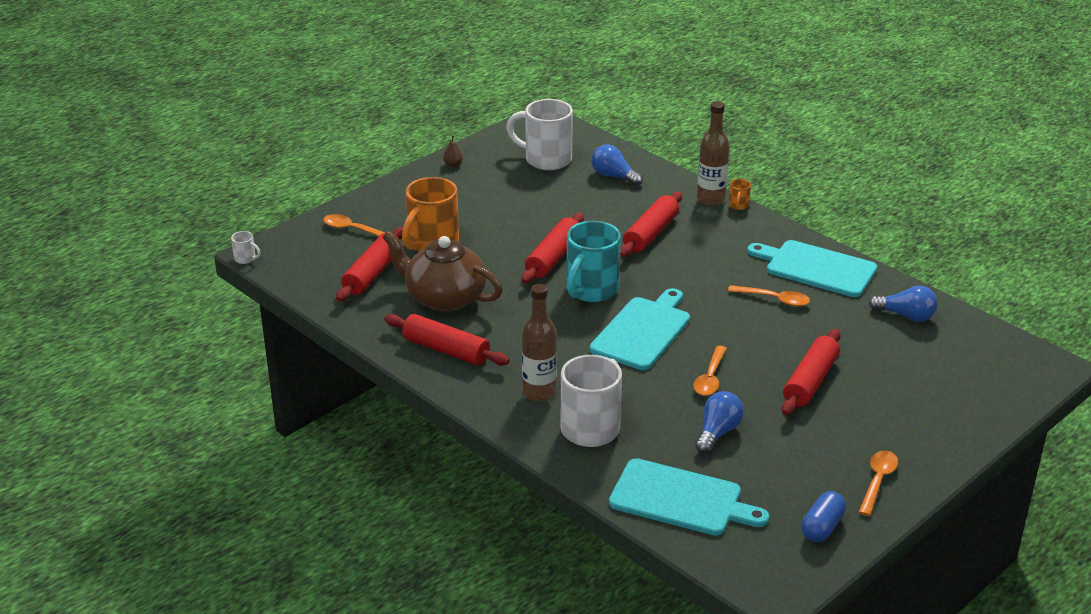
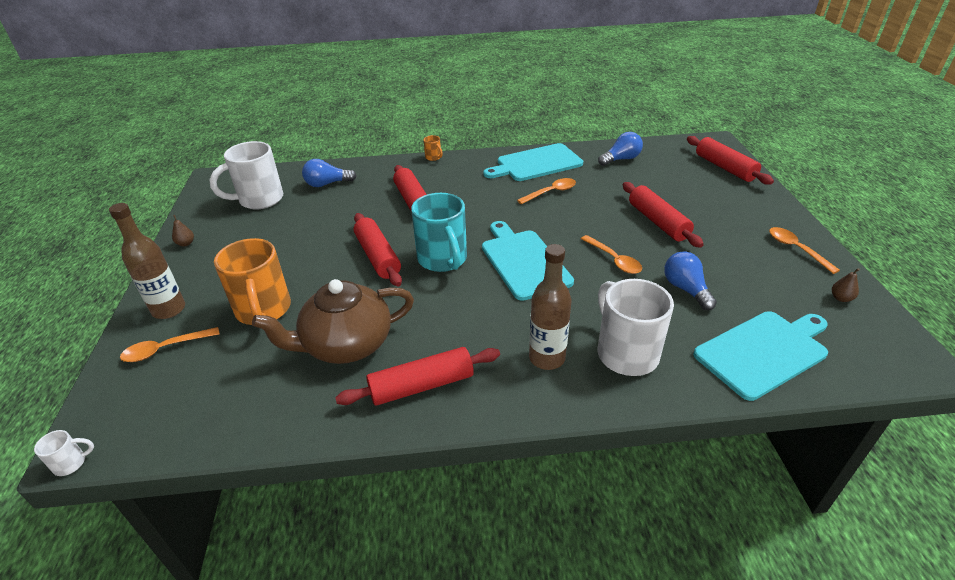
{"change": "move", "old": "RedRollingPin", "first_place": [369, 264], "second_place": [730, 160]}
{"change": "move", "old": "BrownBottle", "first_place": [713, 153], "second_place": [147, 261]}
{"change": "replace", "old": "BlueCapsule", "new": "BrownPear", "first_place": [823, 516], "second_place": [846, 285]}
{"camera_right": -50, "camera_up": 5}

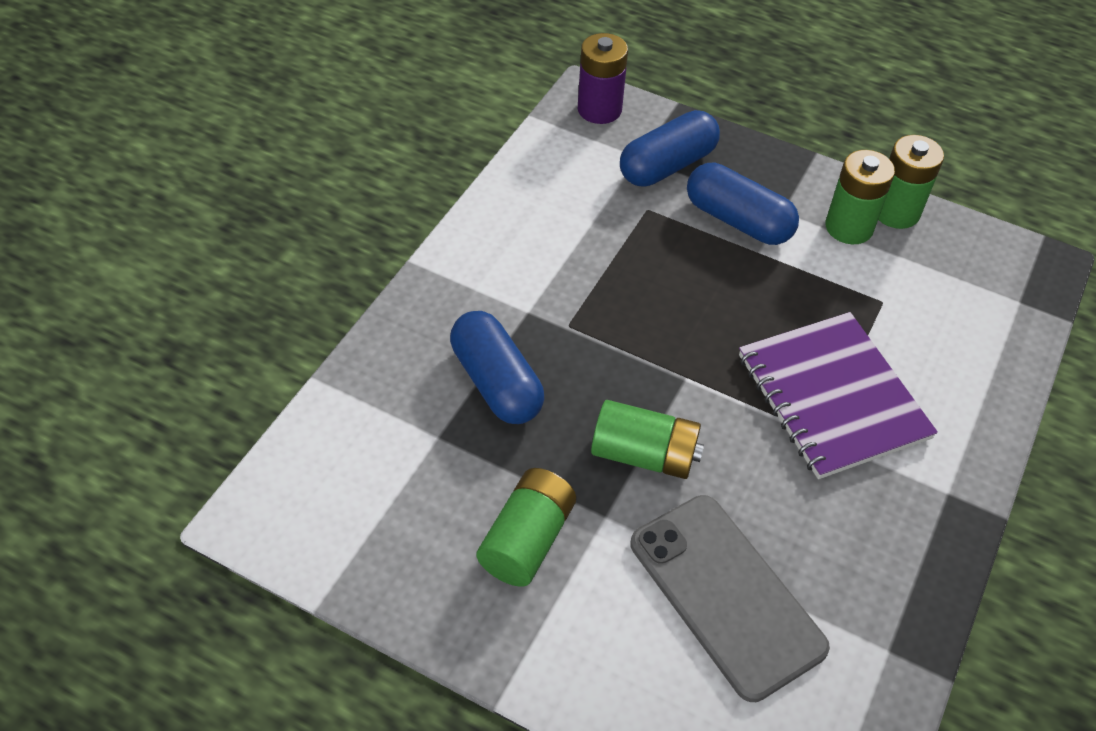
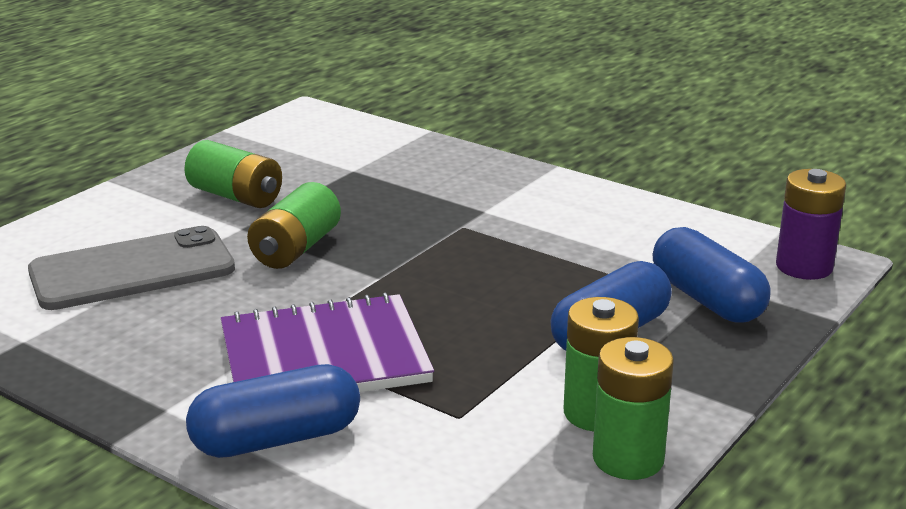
{"change": "move", "old": "BlueCapsule", "first_place": [497, 367], "second_place": [273, 411]}
{"camera_right": 100, "camera_up": -25}

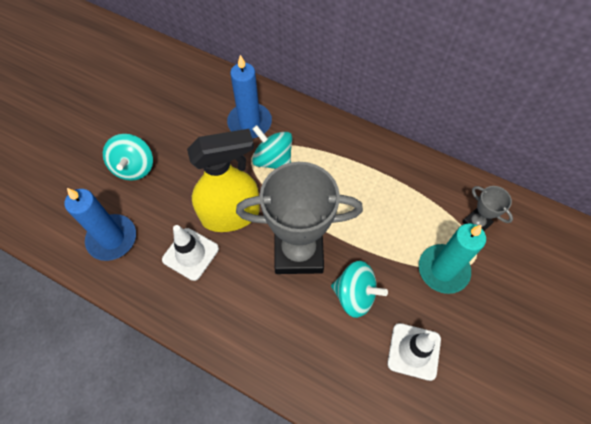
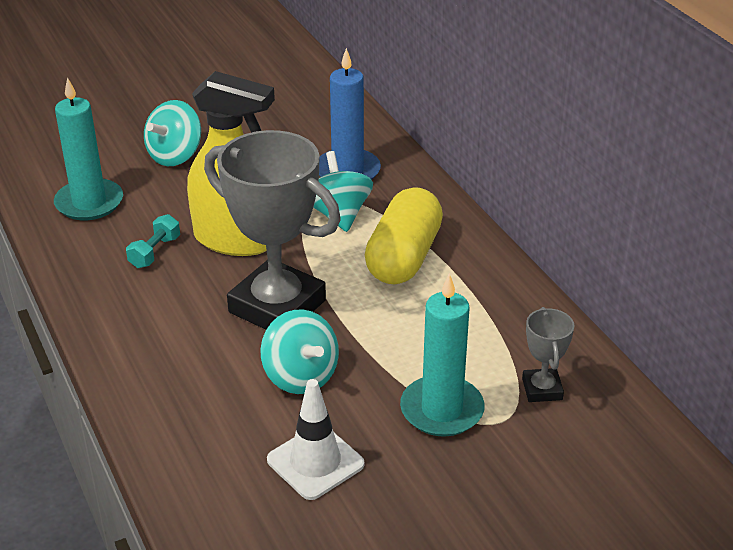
{"change": "recolor", "old": "BlueCandle", "new": "TurquoiseCandle", "first_place": [100, 224], "second_place": [88, 148]}
{"change": "replace", "old": "WhiteTrafficCone", "new": "TurquoiseDumbbell", "first_place": [190, 253], "second_place": [153, 241]}
{"change": "insert", "new": "YellowCapsule", "second_place": [404, 235]}
{"camera_right": 35, "camera_up": -25}

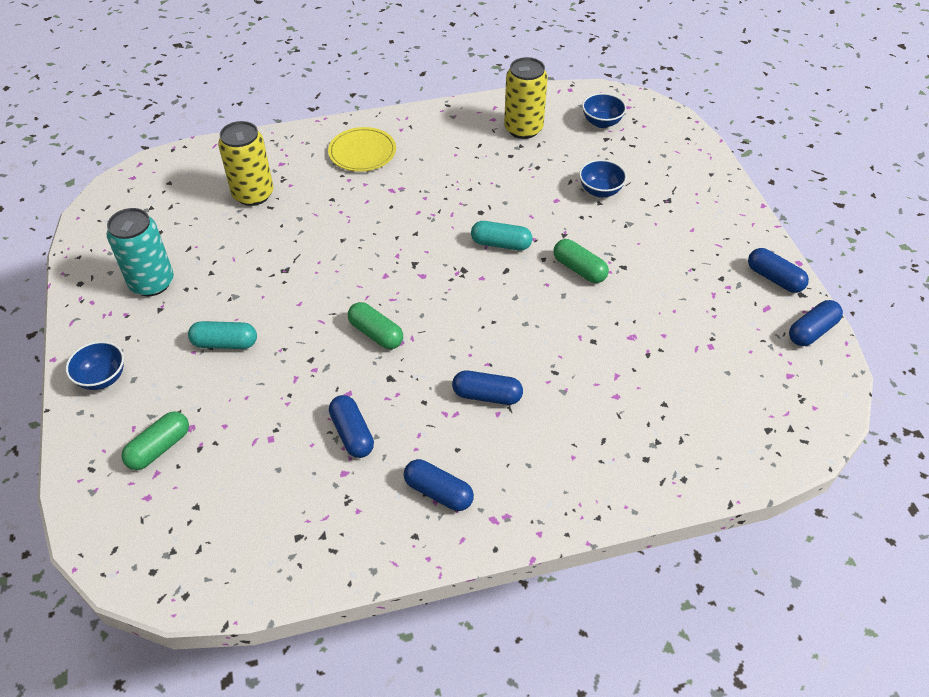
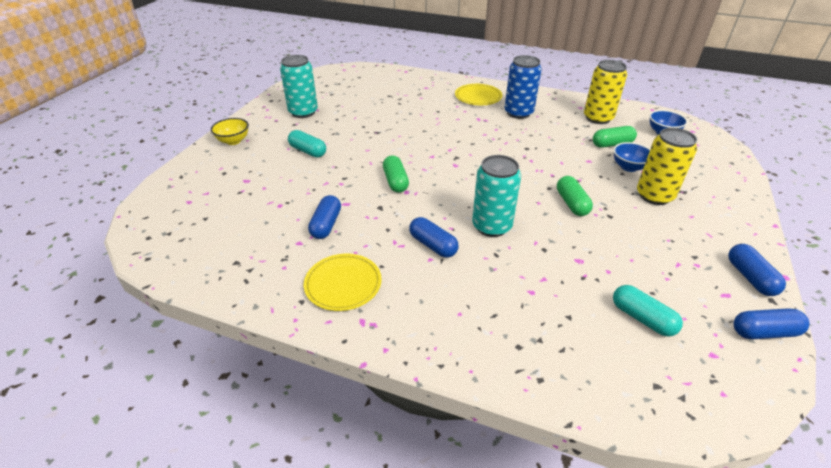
{"change": "recolor", "old": "BlueBowl", "new": "YellowBowl", "first_place": [95, 365], "second_place": [230, 131]}
{"change": "move", "old": "GreenCapsule", "first_place": [155, 440], "second_place": [615, 137]}
{"change": "move", "old": "YellowCan", "first_place": [246, 163], "second_place": [667, 166]}
{"change": "replace", "old": "BlueCapsule", "new": "YellowPlate", "first_place": [439, 485], "second_place": [343, 282]}
{"change": "move", "old": "TurquoiseCapsule", "first_place": [501, 235], "second_place": [648, 311]}
{"change": "insert", "new": "TurquoiseCan", "second_place": [496, 196]}
{"change": "insert", "new": "BlueCan", "second_place": [523, 87]}
{"camera_right": 35, "camera_up": -10}

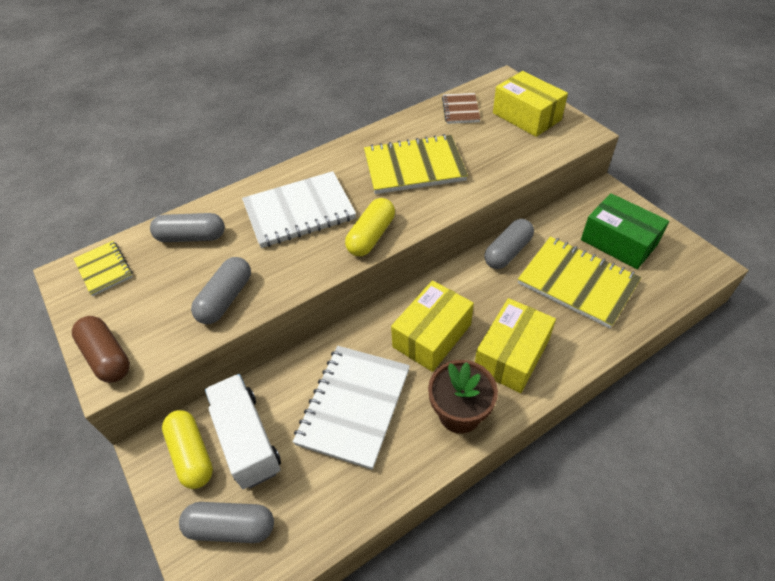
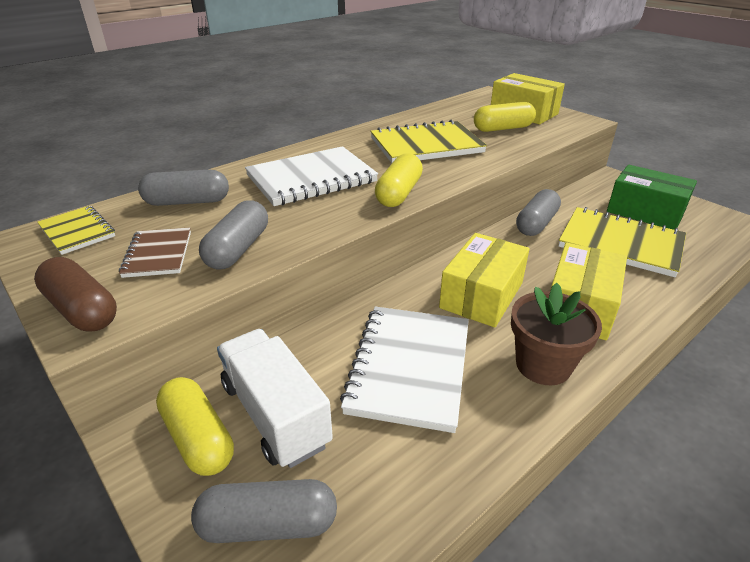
{"change": "move", "old": "BrownNotebook", "first_place": [461, 108], "second_place": [155, 253]}
{"change": "insert", "new": "YellowCapsule", "second_place": [505, 117]}
{"camera_right": -10, "camera_up": -15}

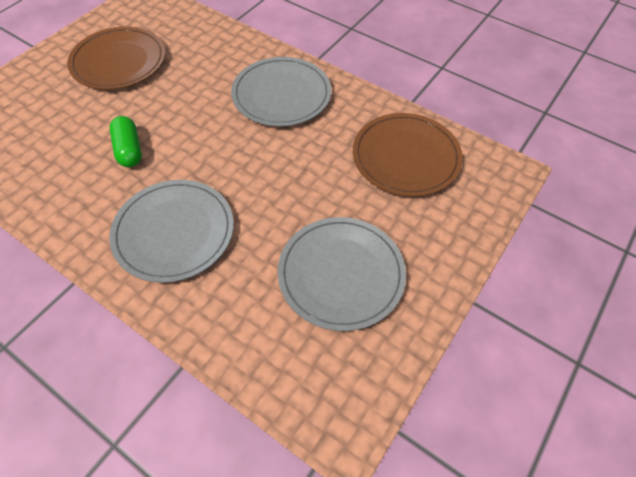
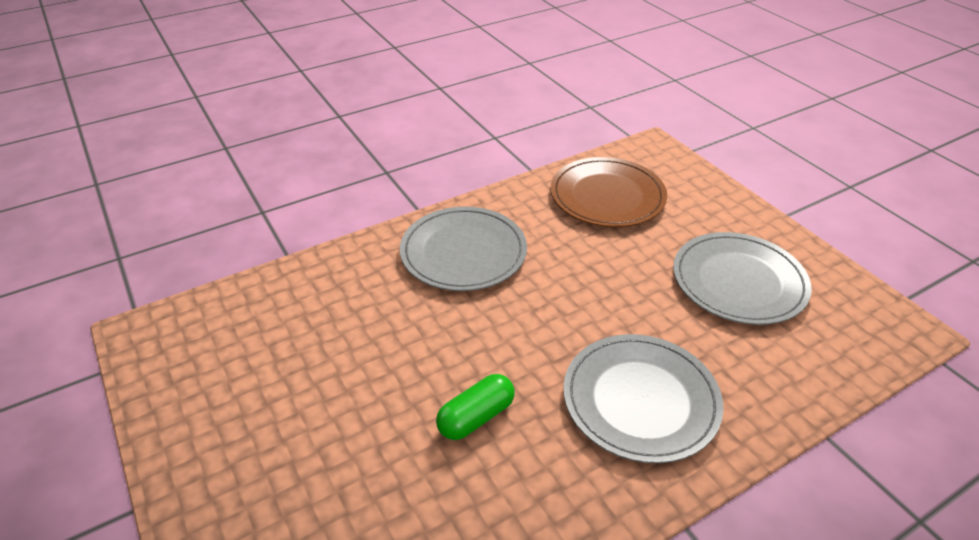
{"change": "delete", "old": "BrownPlate", "first_place": [116, 58]}
{"change": "rotate", "old": "GreenCapsule", "first_place": [125, 141], "second_place": [475, 407], "degrees": -45}
{"camera_right": -65, "camera_up": -15}

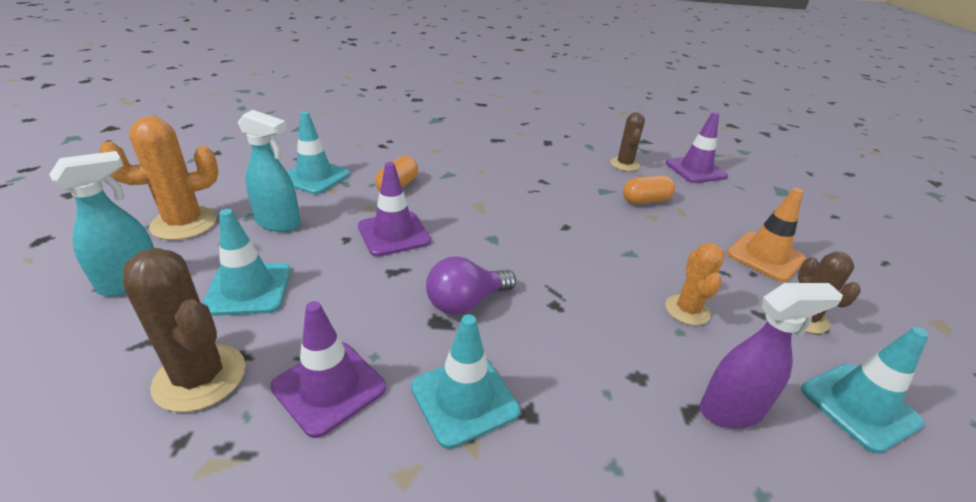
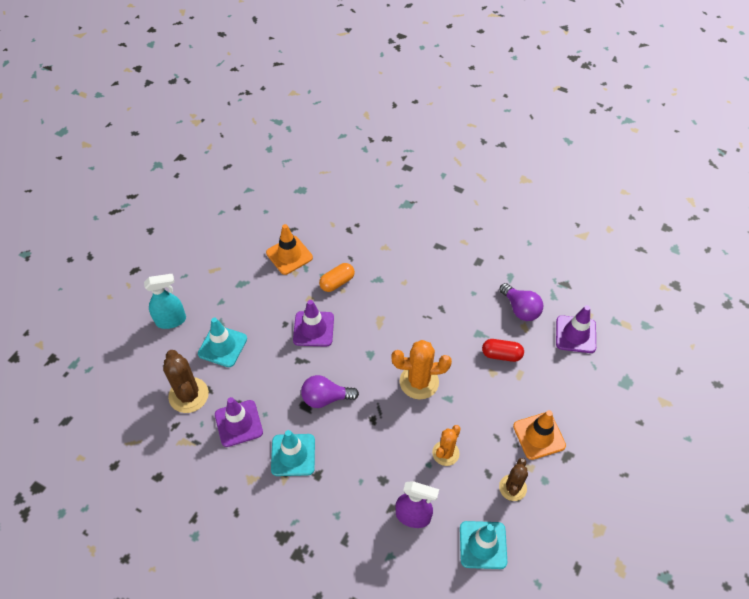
{"change": "move", "old": "OrangeCactus", "first_place": [158, 178], "second_place": [422, 369]}
{"change": "delete", "old": "TurquoiseSprayBottle", "first_place": [269, 171]}
{"change": "recolor", "old": "TurquoiseTrafficCone", "new": "OrangeTrafficCone", "first_place": [318, 152], "second_place": [289, 249]}
{"change": "replace", "old": "BrownCactus", "new": "PurpleLightBulb", "first_place": [627, 141], "second_place": [521, 302]}
{"change": "recolor", "old": "OrangeCapsule", "new": "RedCapsule", "first_place": [649, 189], "second_place": [503, 350]}
{"camera_right": 30, "camera_up": 20}

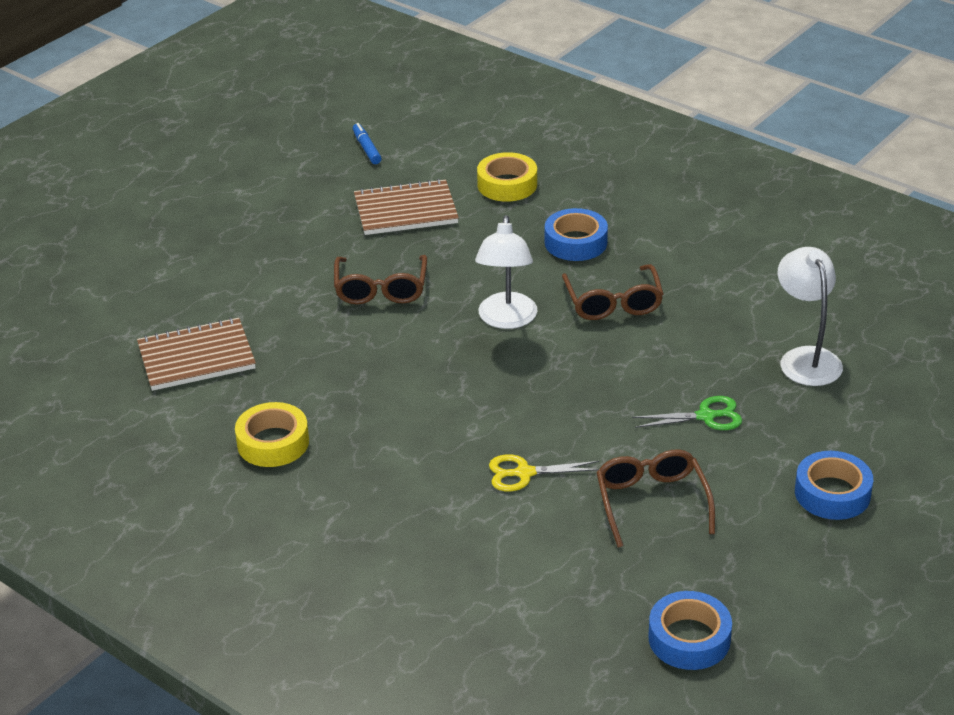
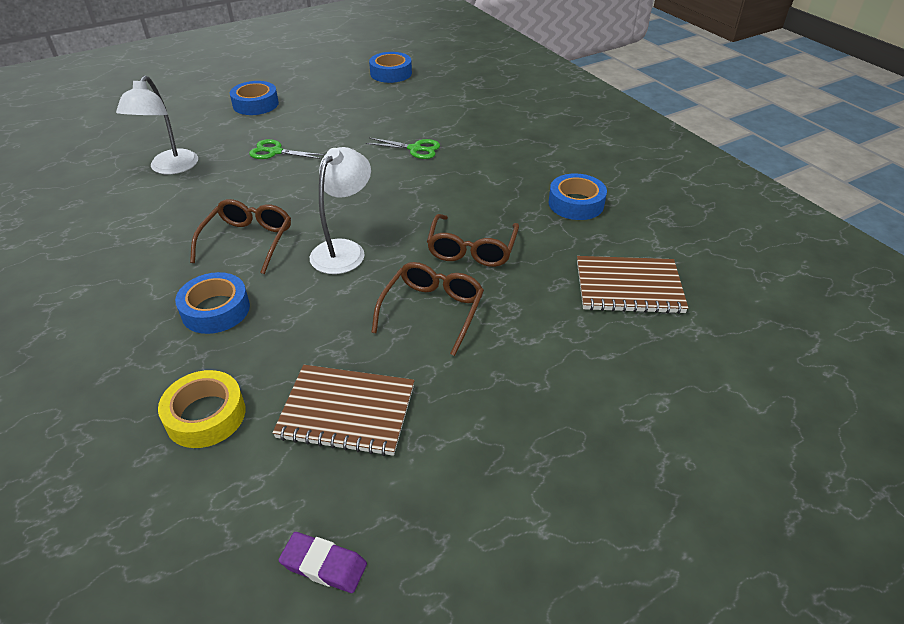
{"change": "recolor", "old": "YellowTape", "new": "BlueTape", "first_place": [272, 434], "second_place": [578, 196]}
{"change": "replace", "old": "BlueMarker", "new": "PurpleEraser", "first_place": [367, 143], "second_place": [323, 562]}
{"change": "recolor", "old": "YellowScissors", "new": "GreenScissors", "first_place": [544, 472], "second_place": [403, 148]}
{"change": "move", "old": "BrownGlasses", "first_place": [655, 499], "second_place": [473, 240]}
{"camera_right": -160, "camera_up": 5}

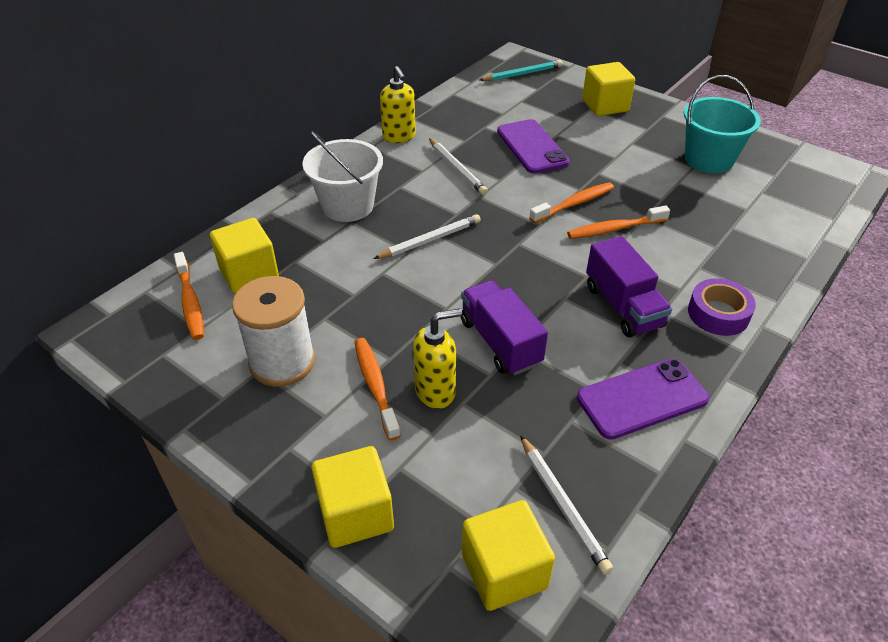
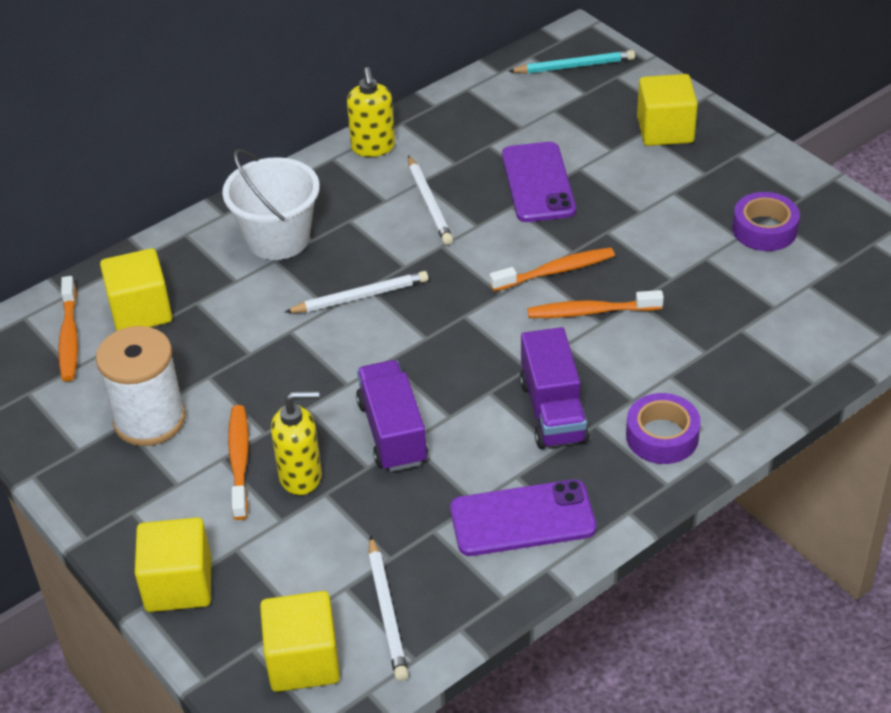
{"change": "replace", "old": "TurquoiseBucket", "new": "PurpleTape", "first_place": [722, 124], "second_place": [766, 221]}
{"camera_right": 15, "camera_up": 0}

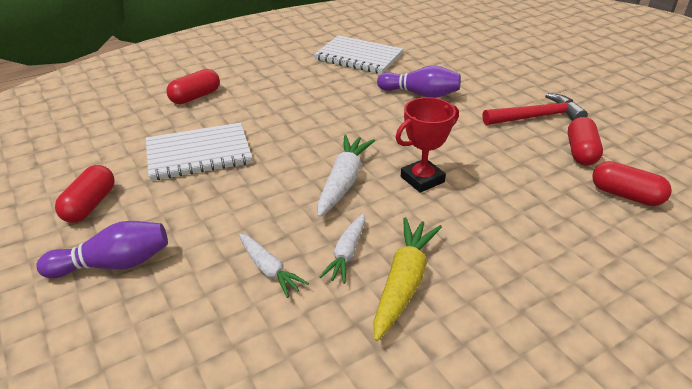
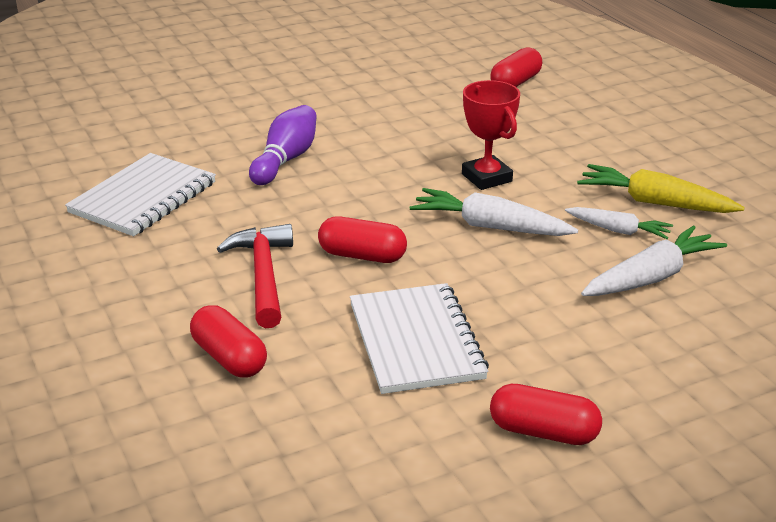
{"change": "delete", "old": "PurpleBowlingPin", "first_place": [102, 249]}
{"change": "resize", "old": "WhiteCarrot", "first_place": [274, 266], "second_place": [654, 261], "factor": 1.57}
{"change": "move", "old": "RedHammer", "first_place": [535, 109], "second_place": [255, 276]}
{"change": "move", "old": "RedCapsule", "first_place": [585, 141], "second_place": [362, 239]}
{"camera_right": -85, "camera_up": -5}

